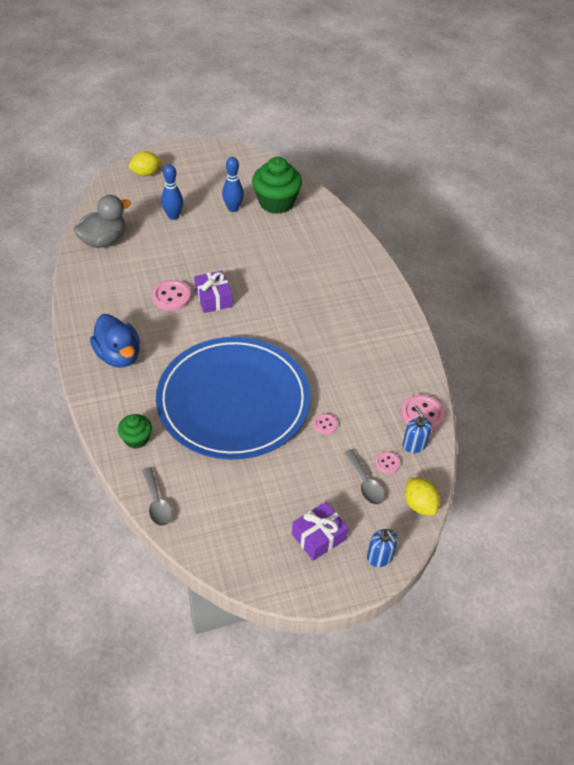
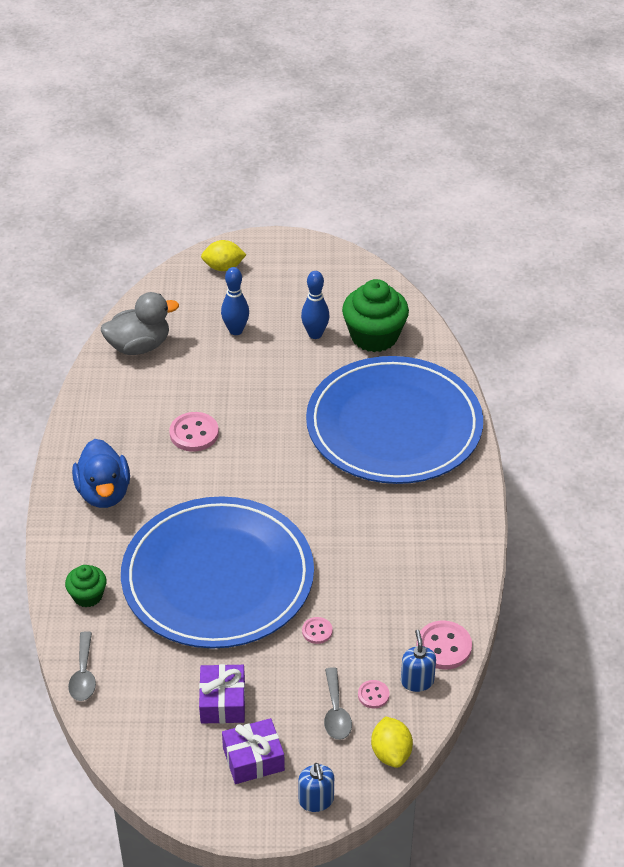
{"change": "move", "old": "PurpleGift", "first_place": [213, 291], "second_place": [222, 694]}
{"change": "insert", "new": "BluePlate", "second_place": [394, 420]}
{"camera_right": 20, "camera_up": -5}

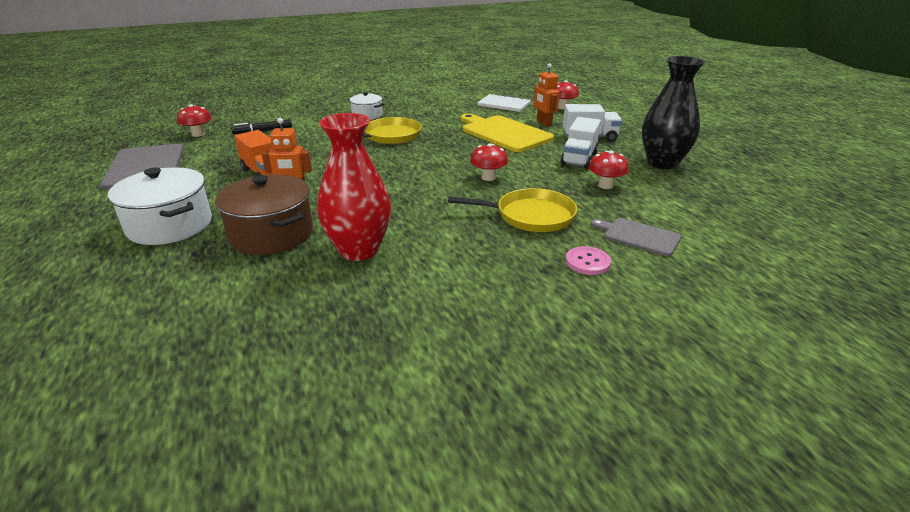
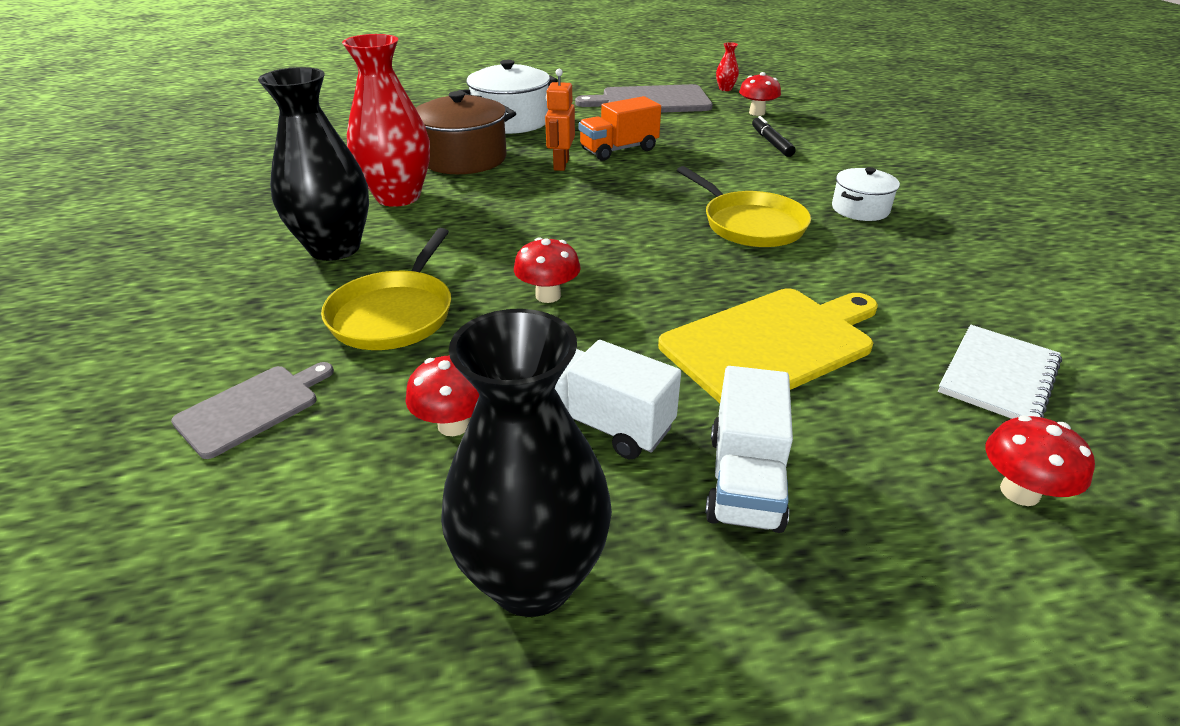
{"change": "delete", "old": "OrangeRobot", "first_place": [546, 95]}
{"change": "delete", "old": "PinkButton", "first_place": [588, 260]}
{"change": "insert", "new": "BlackVase", "second_place": [313, 164]}
{"change": "insert", "new": "RedVase", "second_place": [727, 66]}
{"camera_right": 100, "camera_up": 5}

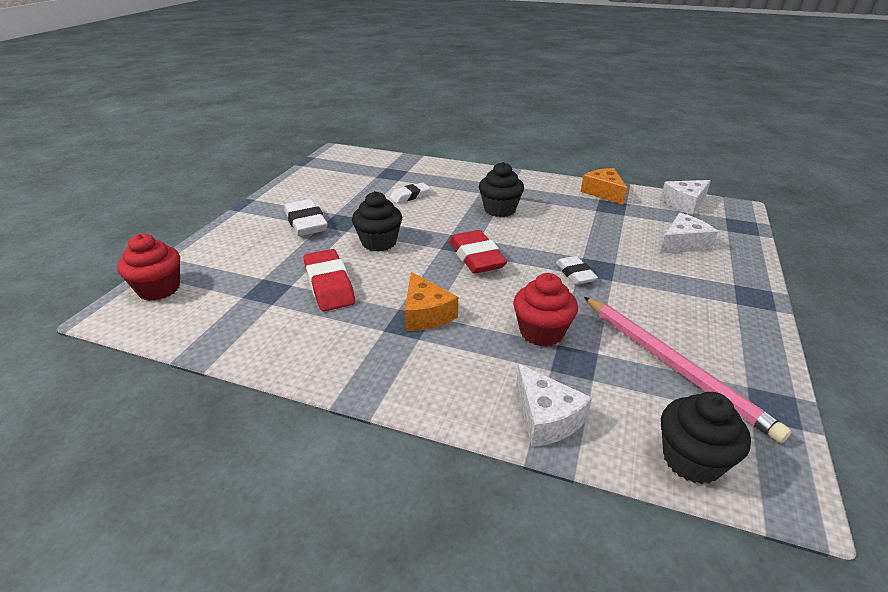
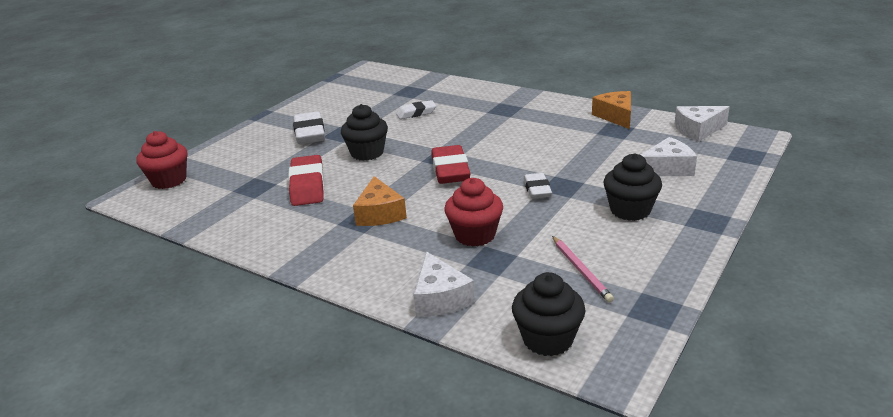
{"change": "move", "old": "BlackCupcake", "first_place": [501, 189], "second_place": [632, 187]}
{"change": "resize", "old": "PinkPencil", "first_place": [687, 370], "second_place": [583, 269], "factor": 0.52}
{"camera_right": 15, "camera_up": -5}

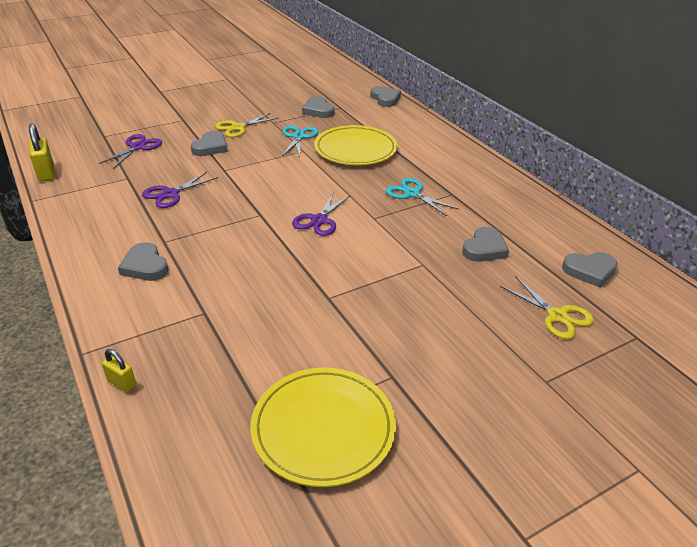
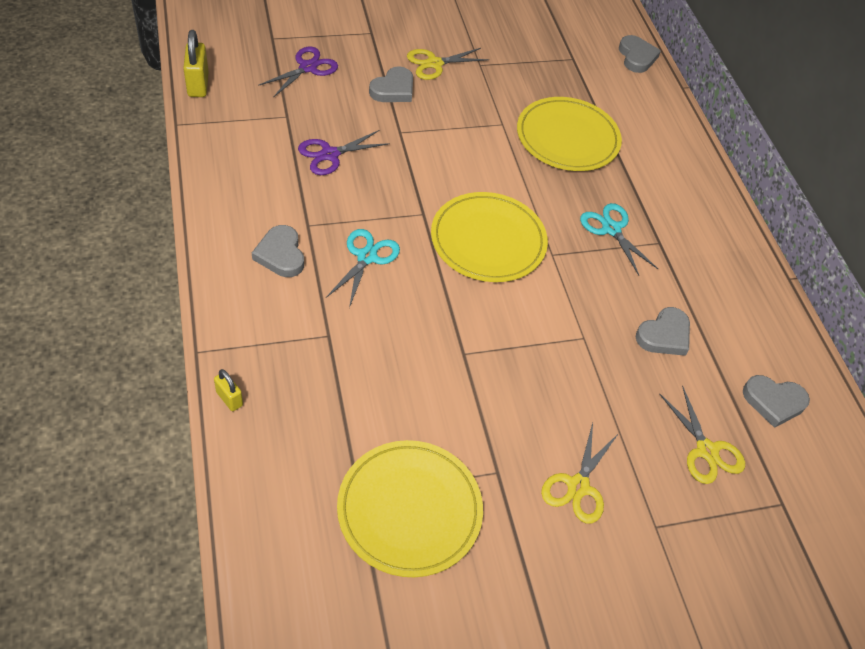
{"change": "move", "old": "TurquoiseScissors", "first_place": [300, 141], "second_place": [363, 268]}
{"change": "replace", "old": "PurpleScissors", "new": "YellowPlate", "first_place": [321, 214], "second_place": [489, 237]}
{"change": "delete", "old": "GreyHeart", "first_place": [318, 107]}
{"change": "insert", "new": "YellowScissors", "second_place": [580, 473]}
{"camera_right": 10, "camera_up": 15}

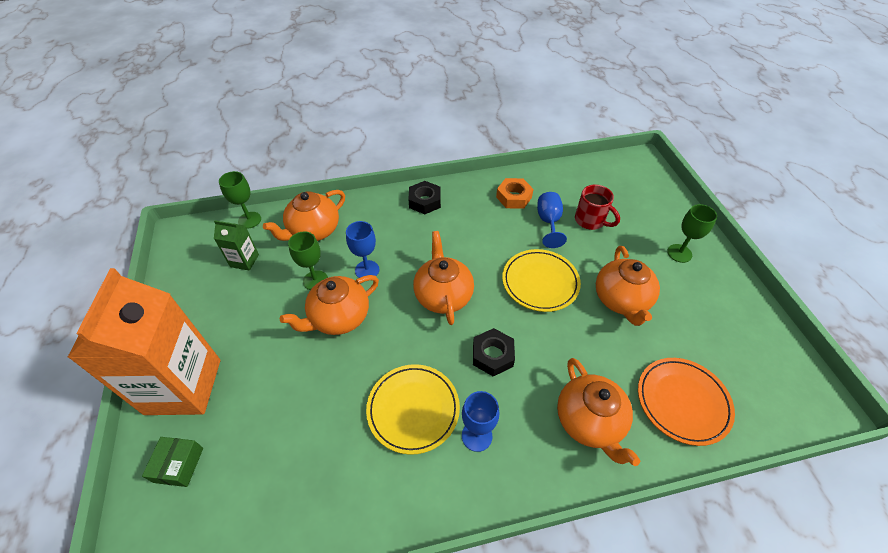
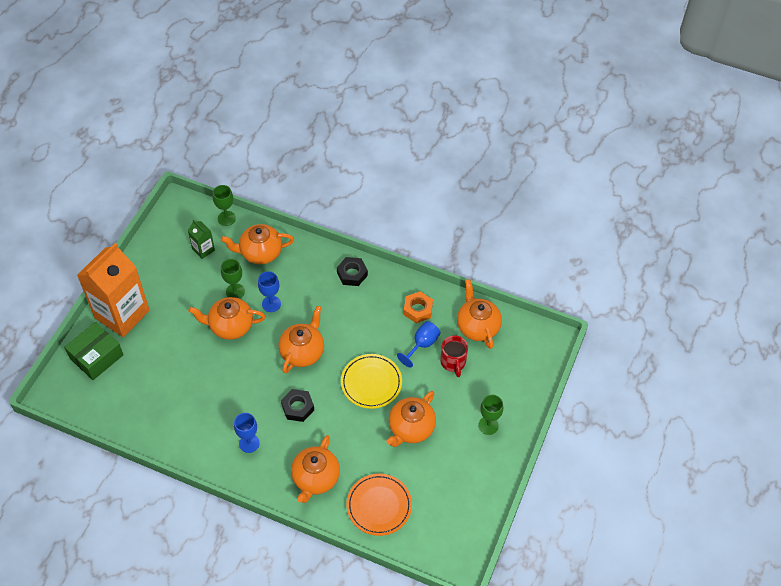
{"change": "resize", "old": "GreenBox", "first_place": [172, 462], "second_place": [94, 351], "factor": 1.69}
{"change": "delete", "old": "YellowPlate", "first_place": [413, 409]}
{"change": "insert", "new": "OrangeTeapot", "second_place": [479, 314]}
{"camera_right": 35, "camera_up": 5}

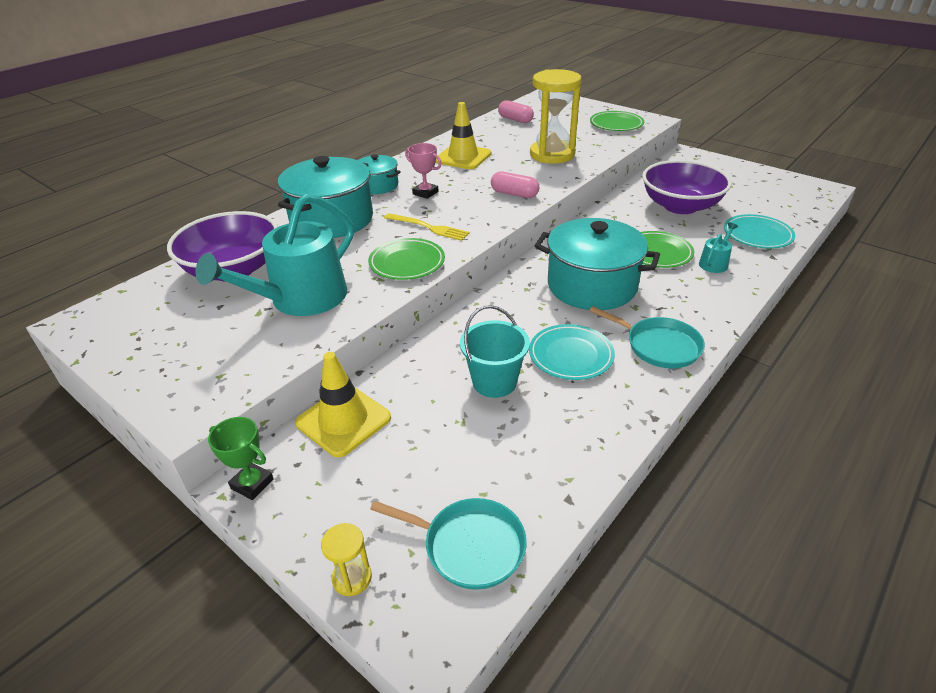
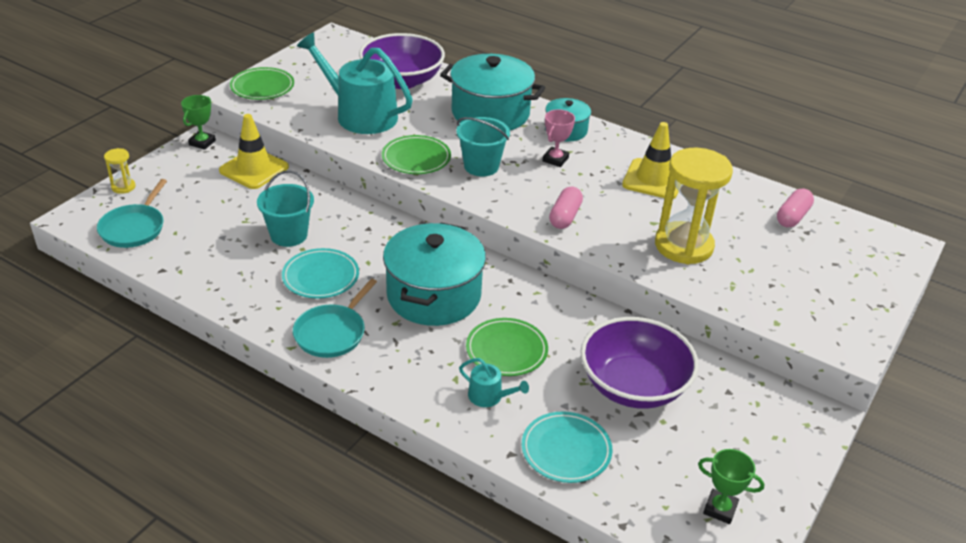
{"change": "replace", "old": "YellowFork", "new": "TurquoiseBucket", "first_place": [427, 227], "second_place": [483, 146]}
{"change": "move", "old": "GreenPlate", "first_place": [617, 121], "second_place": [262, 83]}
{"change": "insert", "new": "GreenTrophy", "second_place": [731, 486]}
{"camera_right": 80, "camera_up": 0}

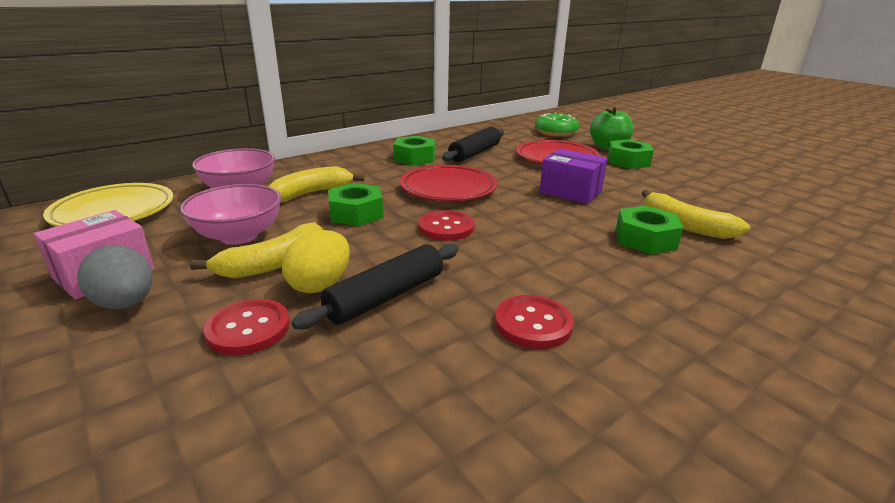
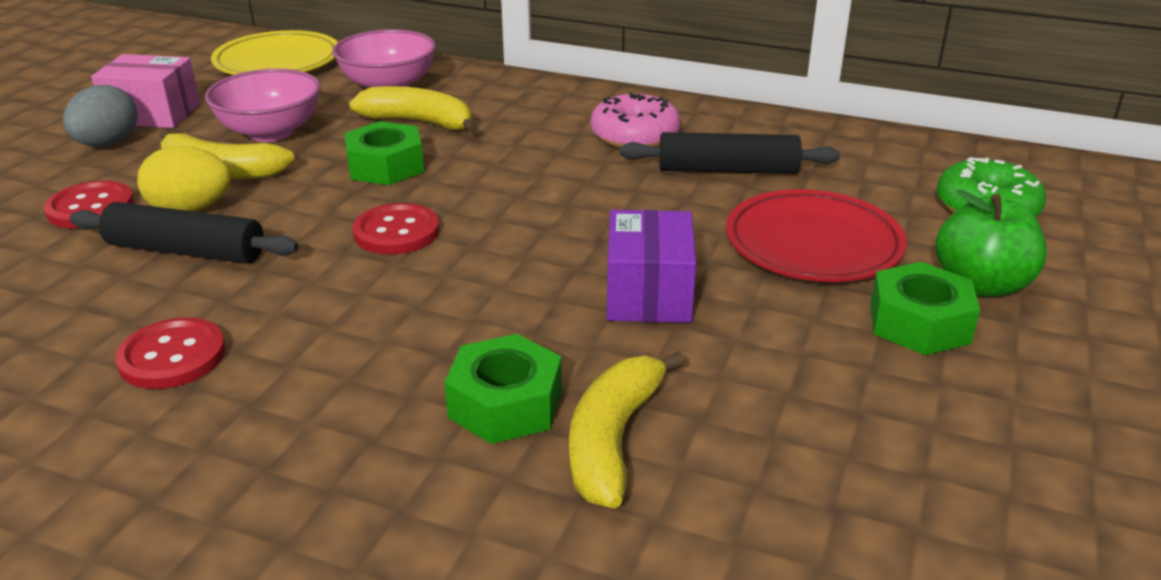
{"change": "replace", "old": "GreenNut", "new": "PinkDonut", "first_place": [414, 151], "second_place": [635, 120]}
{"change": "delete", "old": "RedPlate", "first_place": [448, 183]}
{"camera_right": 60, "camera_up": 5}

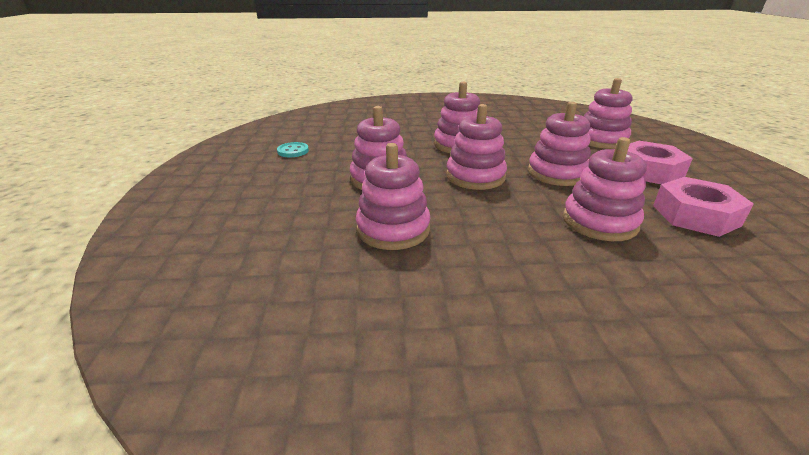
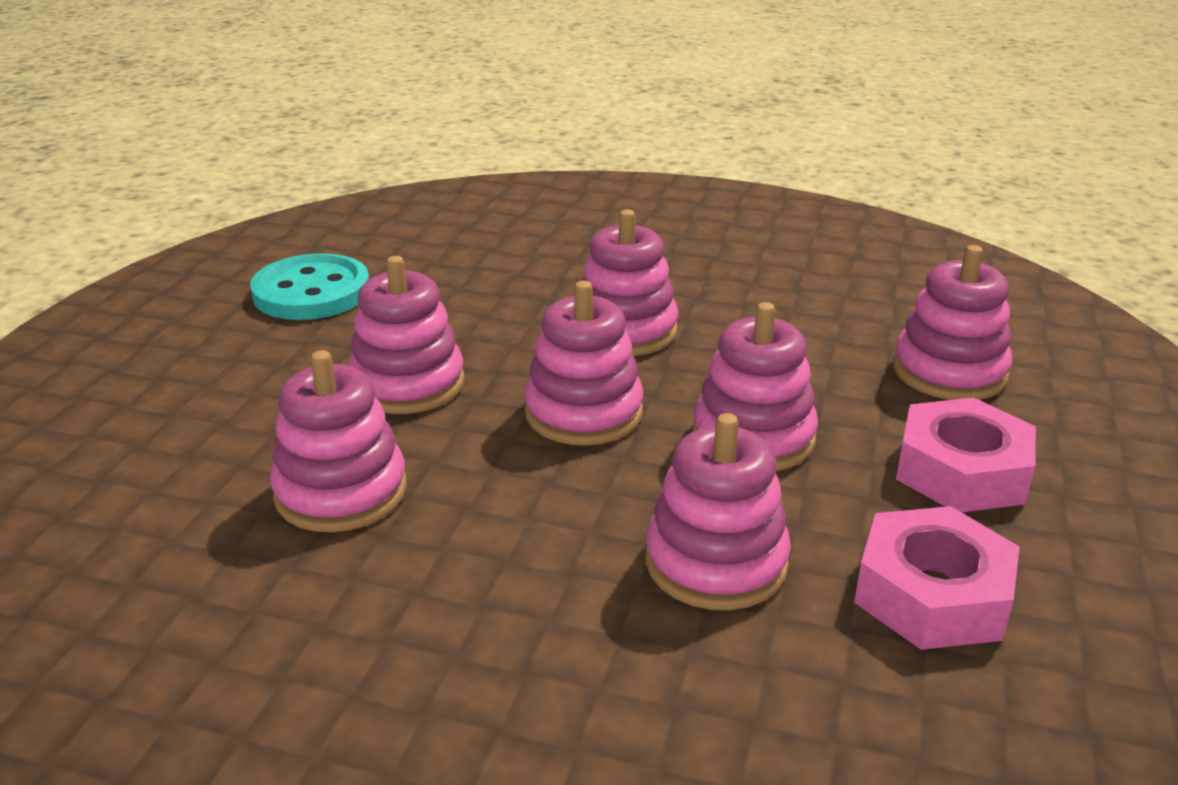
{"change": "resize", "old": "TurquoiseButton", "first_place": [293, 149], "second_place": [309, 286], "factor": 1.98}
{"camera_right": 20, "camera_up": 0}

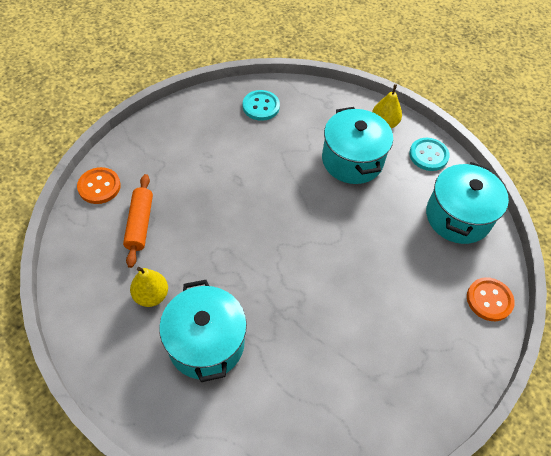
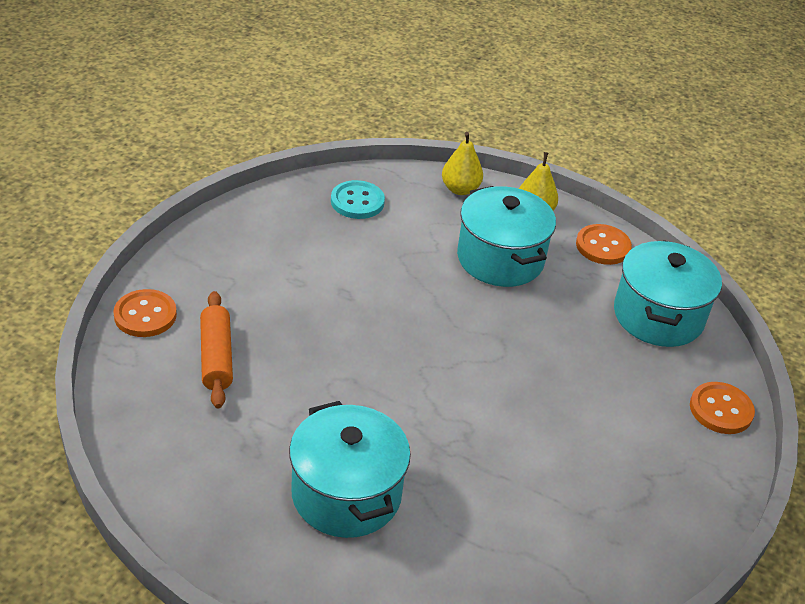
{"change": "move", "old": "YellowPear", "first_place": [149, 287], "second_place": [462, 163]}
{"change": "recolor", "old": "TurquoiseButton", "new": "OrangeButton", "first_place": [429, 154], "second_place": [604, 244]}
{"camera_right": -10, "camera_up": -15}

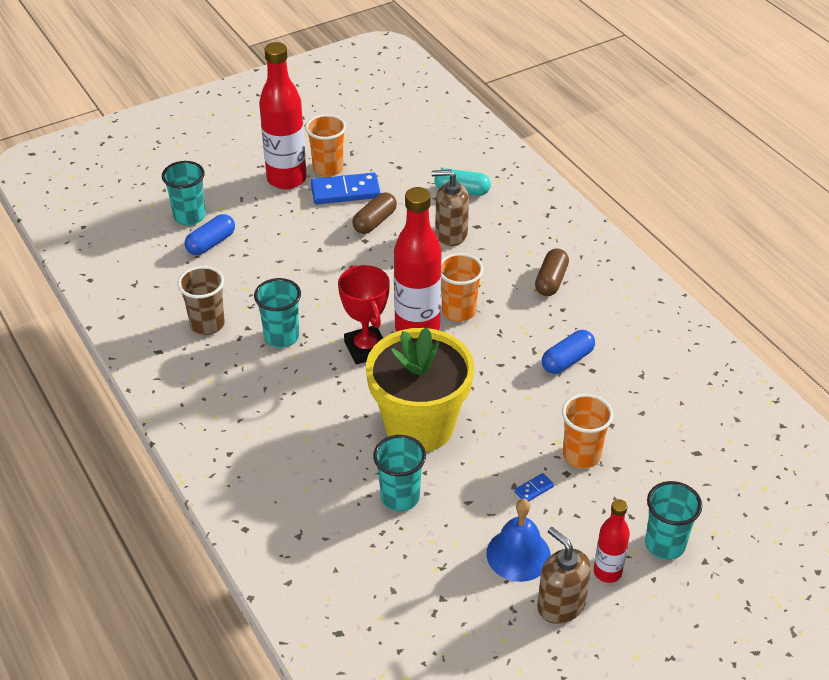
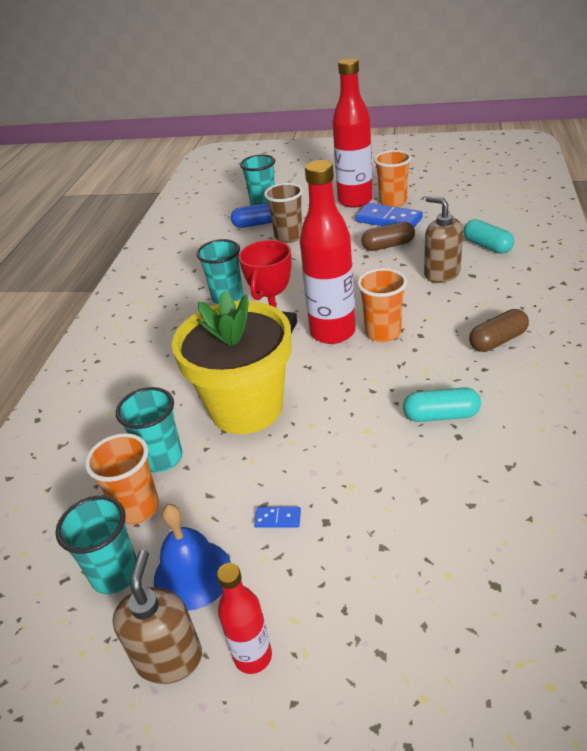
{"change": "move", "old": "BrownCup", "first_place": [201, 300], "second_place": [283, 213]}
{"change": "recolor", "old": "BlueCapsule", "new": "TurquoiseCapsule", "first_place": [568, 352], "second_place": [442, 404]}
{"change": "move", "old": "OrangeCup", "first_place": [587, 431], "second_place": [122, 478]}
{"change": "move", "old": "TurquoiseCup", "first_place": [673, 520], "second_place": [96, 545]}
{"camera_right": 45, "camera_up": -5}

